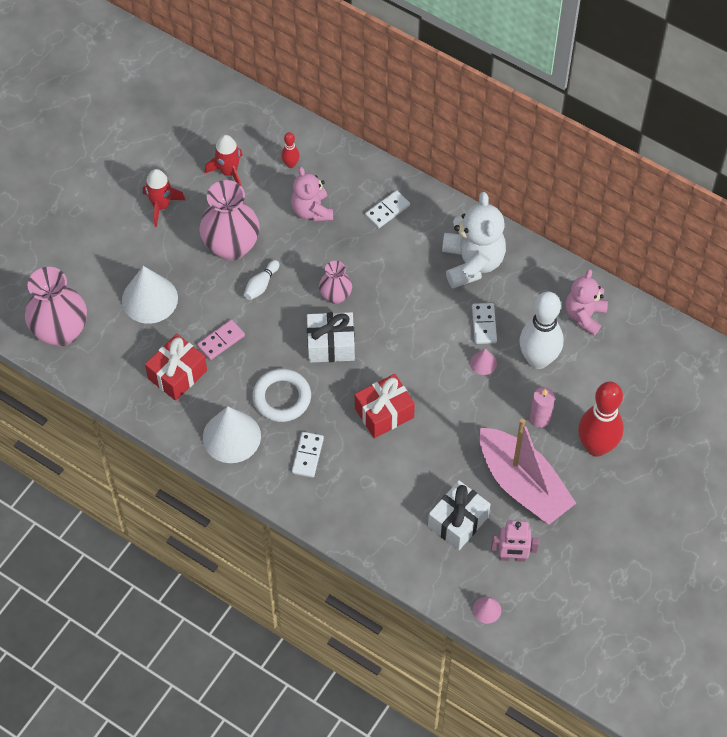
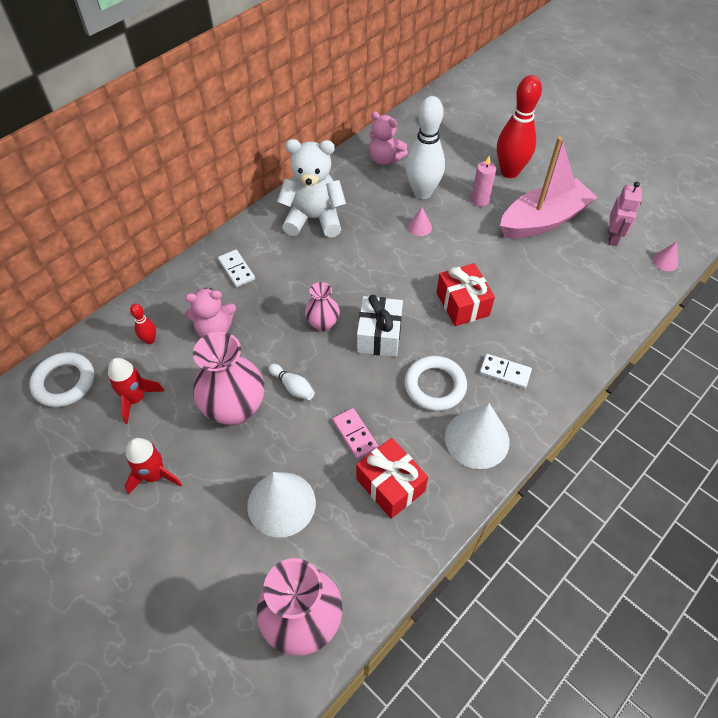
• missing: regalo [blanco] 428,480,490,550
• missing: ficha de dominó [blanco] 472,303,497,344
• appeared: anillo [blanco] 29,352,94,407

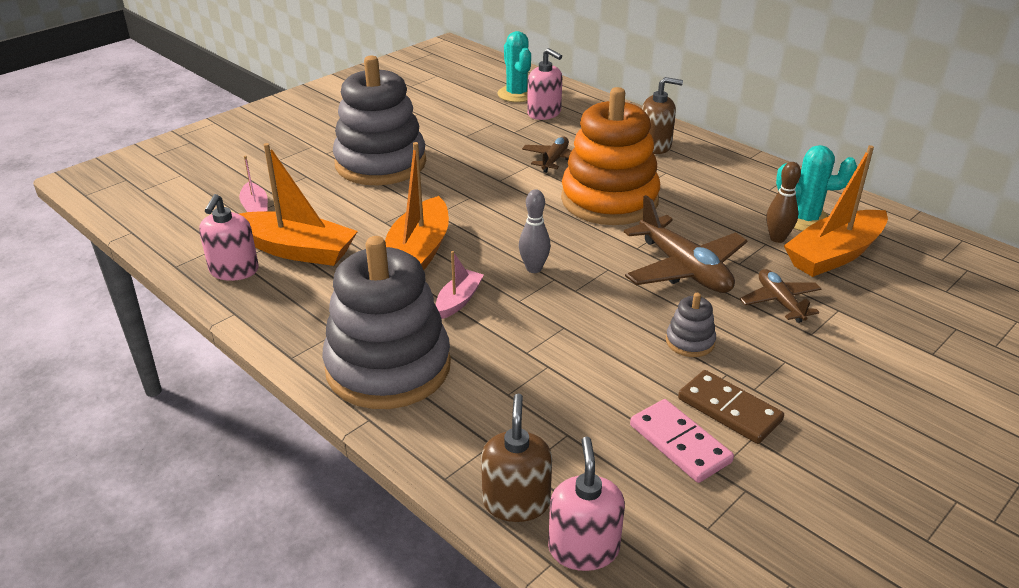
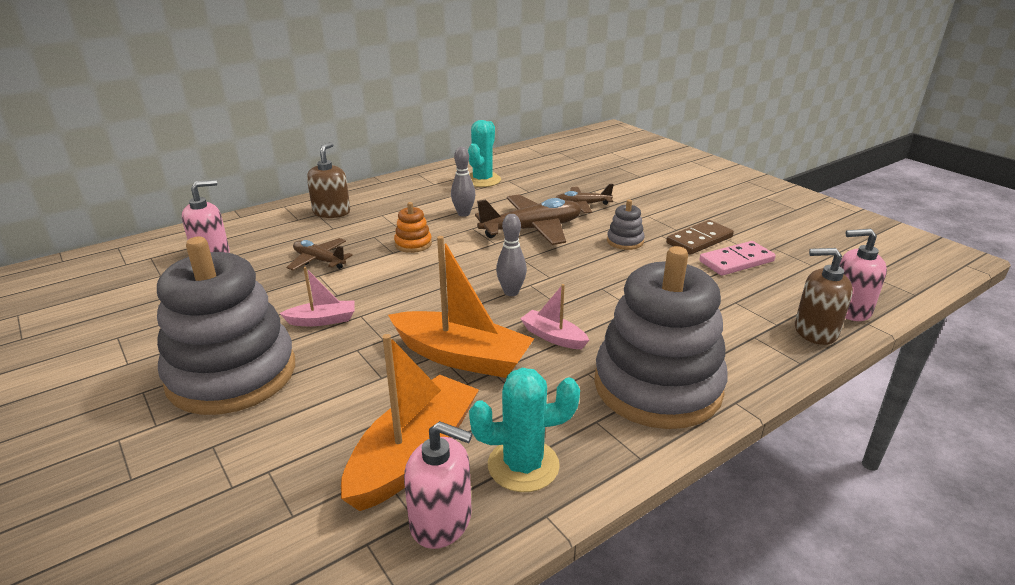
• missing: bolo [marrón] 767,162,801,243
• missing: barco [naranja] 784,145,888,277
• appeared: bolo [gris] 451,147,475,217
• relocated: barco [rosa] 239,155,268,212 to 279,267,354,326
• relocated: cactus [turquesa] 497,31,531,102 to 469,368,580,492
• size: juguete apilable [naranja] 561,87,660,225 = 394,202,432,253 x0.40

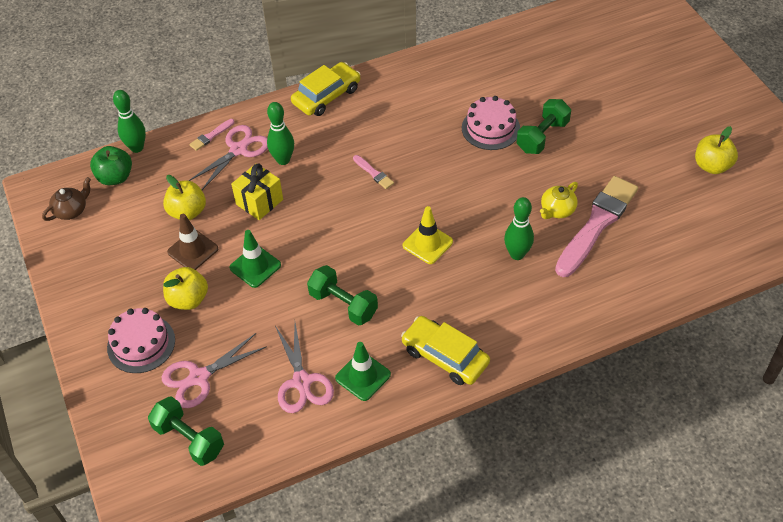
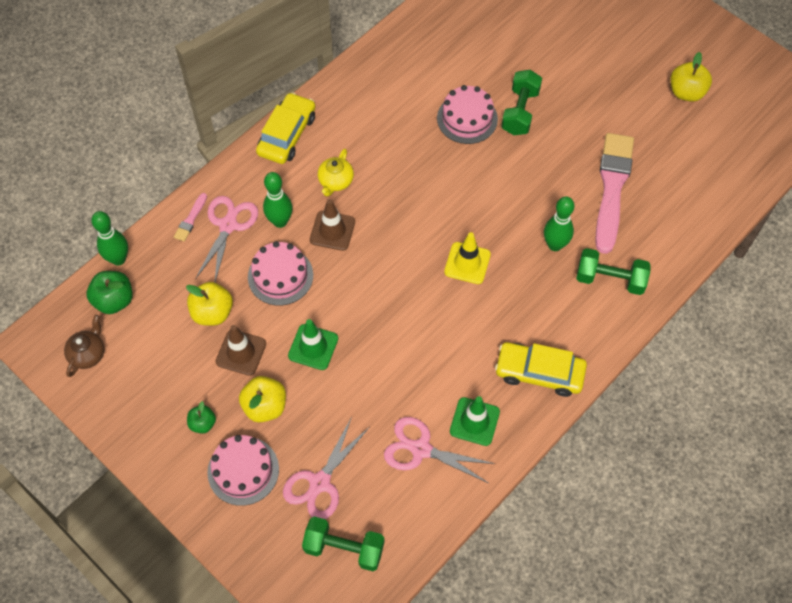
• missing: pincel [rosa] 353,155,394,189
• appeared: manzana [verde] 187,401,216,434
• appeared: cono de tráfico [marrón] 310,199,355,251
• relocated: mancuerna [verde] 307,265,378,325 to 576,248,651,295
• relocated: tetera [amarillo] 540,182,578,219 to 318,149,354,197
• exchanged: regalo [amarillo] 231,163,283,220 to tarta [rosa] 248,241,313,305
• spun: tijeras [rosa] 275,323,334,413 = 384,417,495,483 150 degrees clockwise

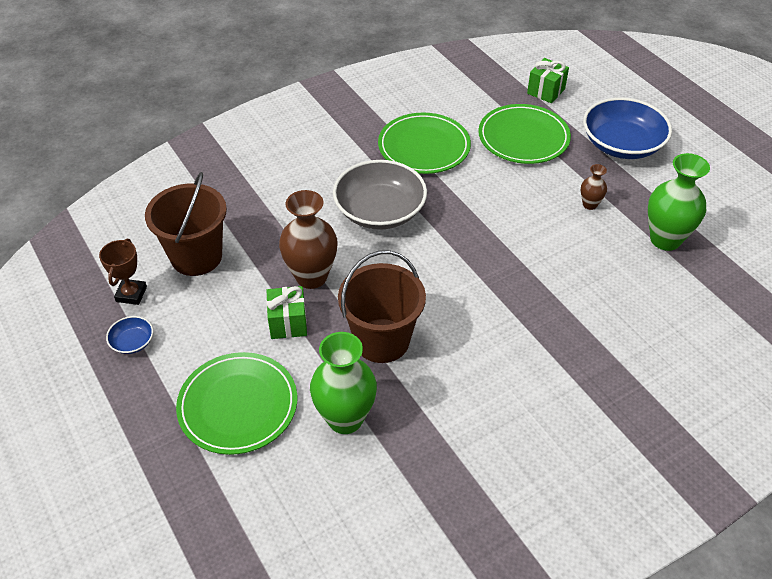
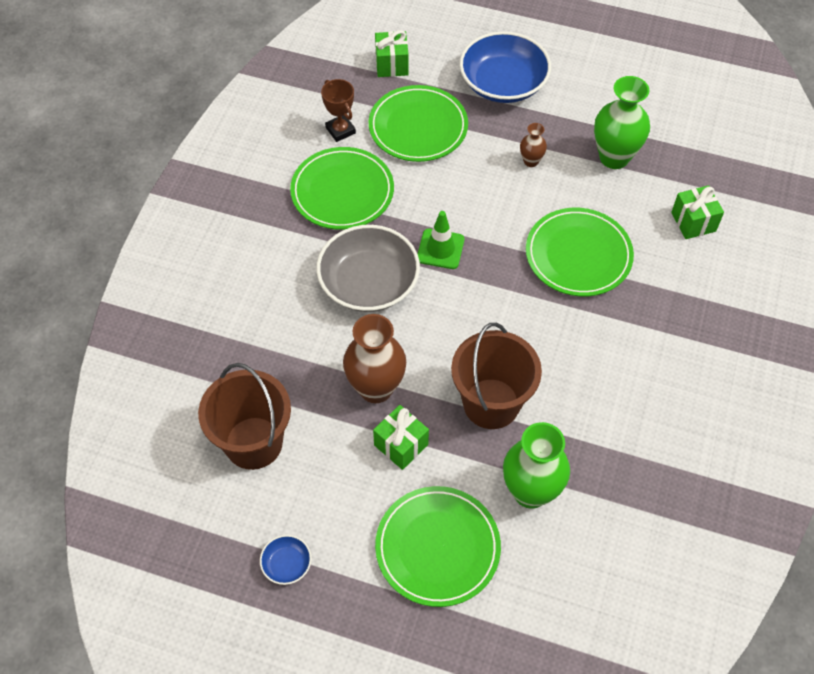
• appeared: cono de tráfico [verde] 418,211,465,269
• appeared: plato [verde] 526,208,634,296
• appeared: regalo [verde] 671,185,724,239
• relocated: trofeo [marrón] 99,238,147,305 to 321,79,356,142

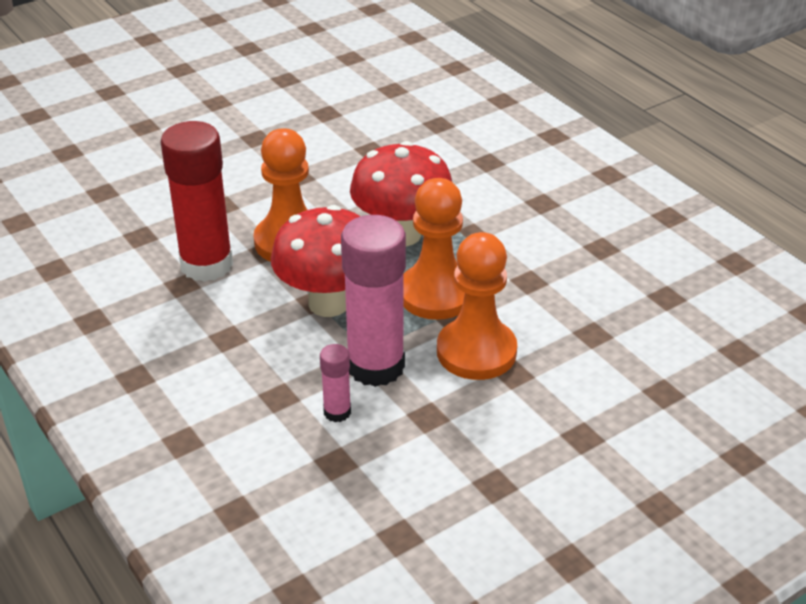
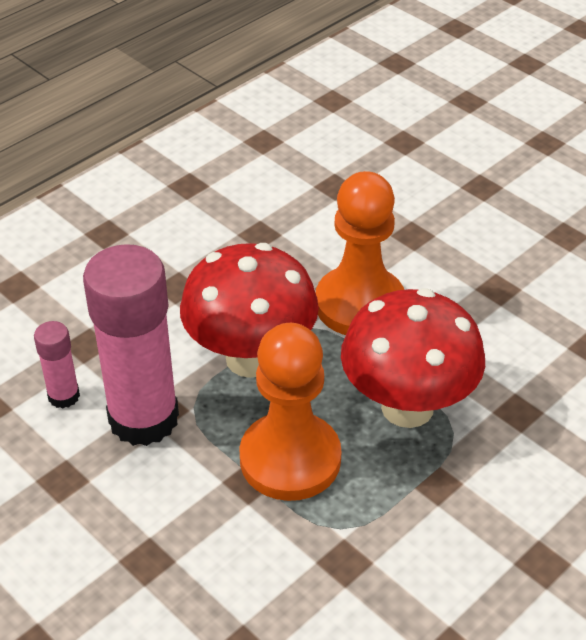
• missing: barra de pegamento [rojo] 161,121,233,282
• missing: peón [naranja] 437,232,517,380

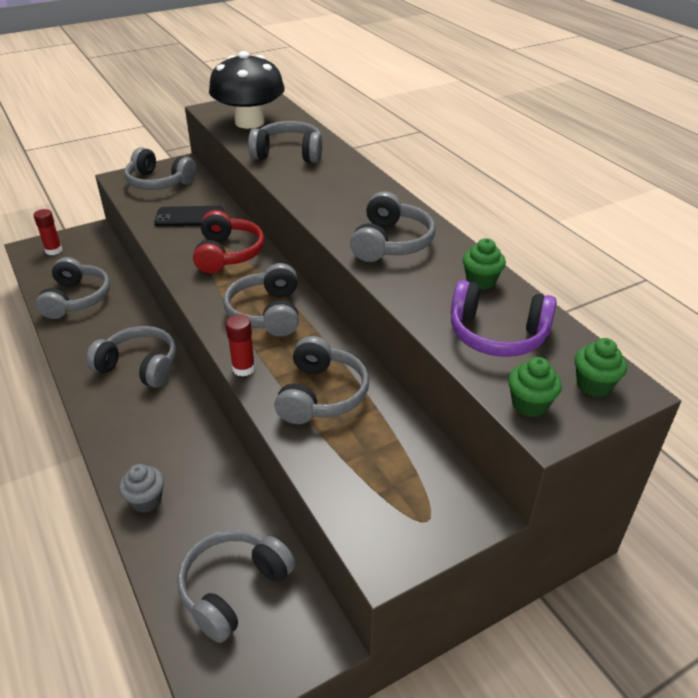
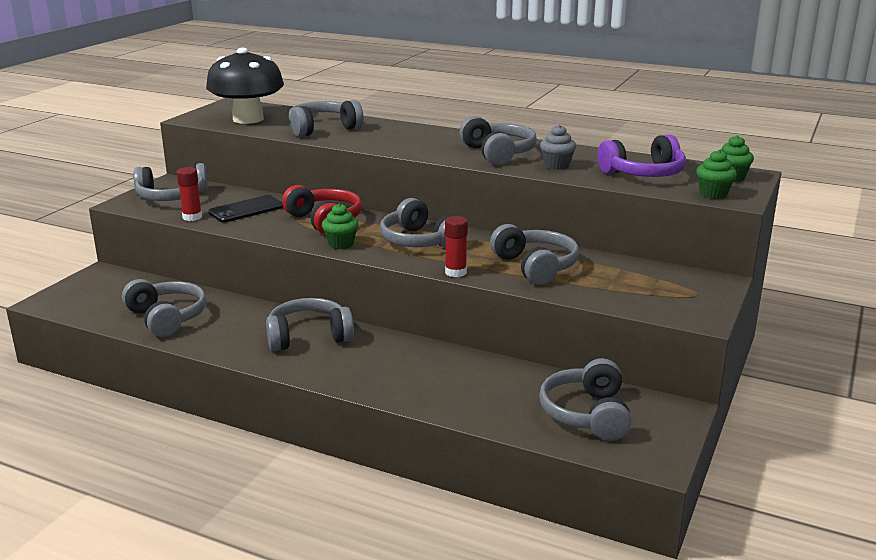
• relocated: barra de pegamento [rojo] 33,209,62,255 to 177,167,202,221
• relocated: magdalena [gris] 119,464,164,513 to 540,124,576,170
• relocated: magdalena [verde] 463,238,506,290 to 322,203,359,249

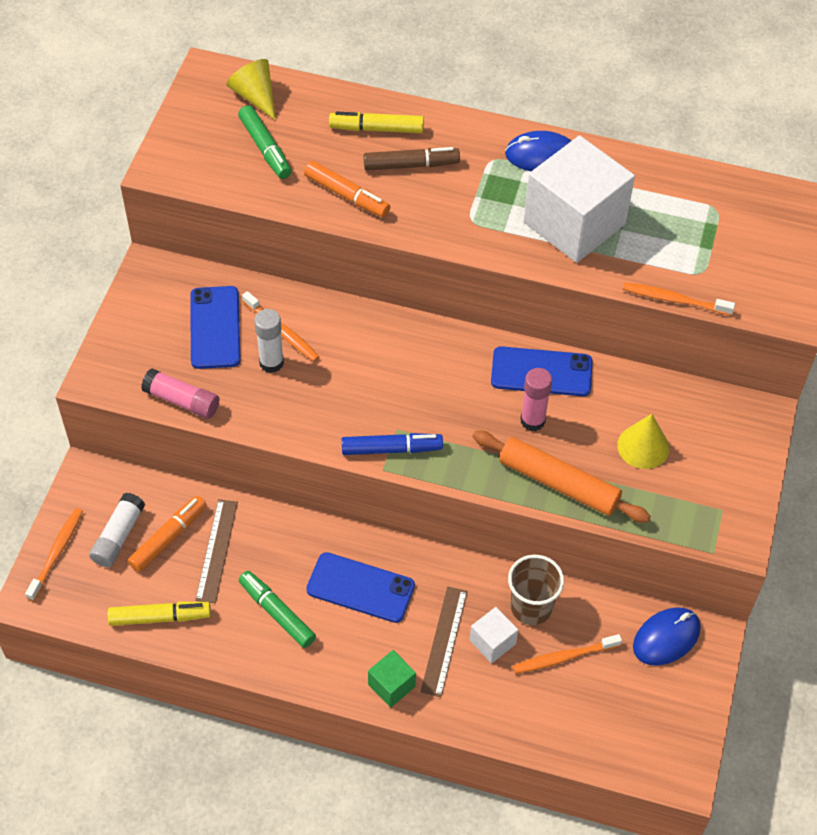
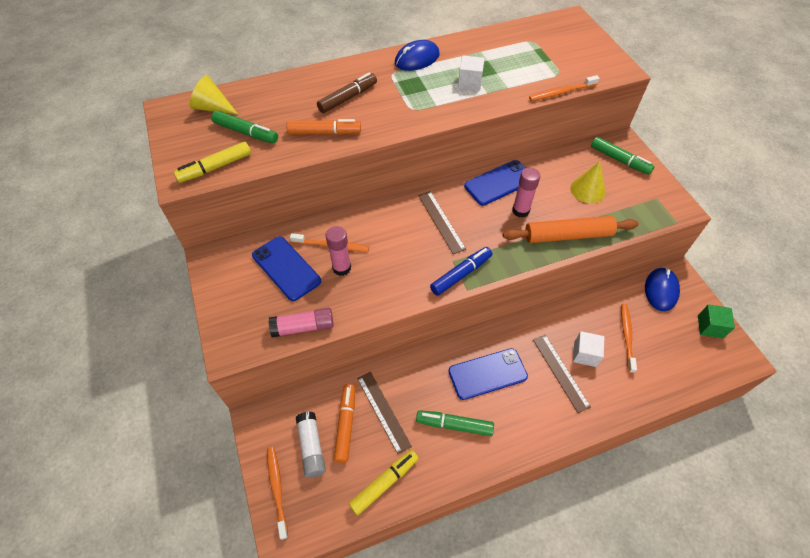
• missing: vaso [marrón] 508,555,564,625
• appeared: regla [marrón] 418,191,466,254
• appeared: rotulador [verde] 591,137,655,175
• relocated: rotulador [amarillo] 329,112,424,133 to 173,141,251,183
• relocated: cubo [verde] 368,650,416,708 to 698,304,735,338
• colour: barra de pegamento [blanco] 254,309,284,373 to barra de pegamento [rosa] 326,226,351,276
• spun: cepillo de dientes [naranja] 513,634,622,674 = 621,304,637,373 150 degrees clockwise
• size: cubo [blanco] 524,136,635,263 = 458,56,485,91 x0.44

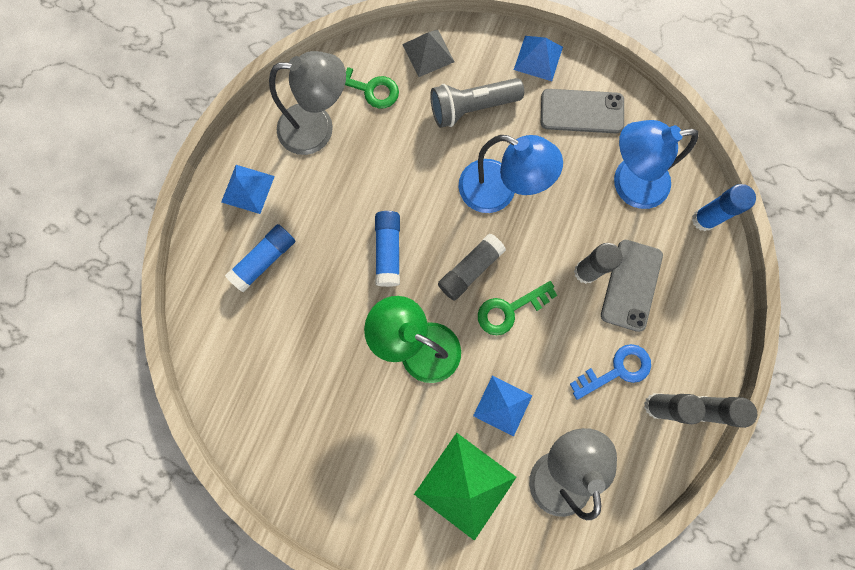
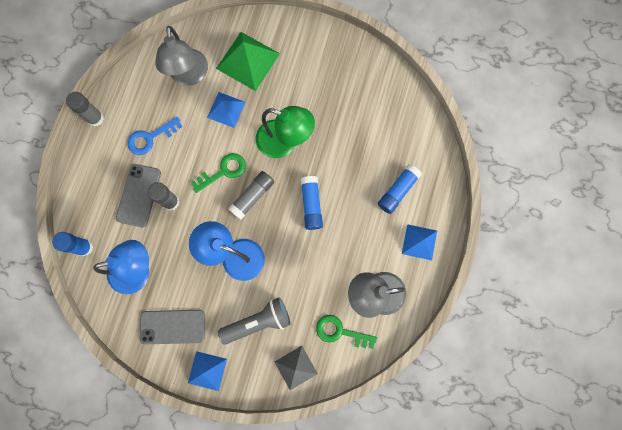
• missing: barra de pegamento [gris] 644,393,706,424

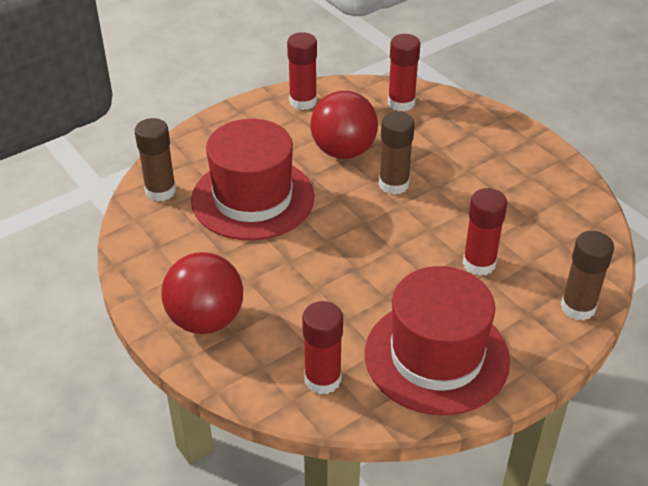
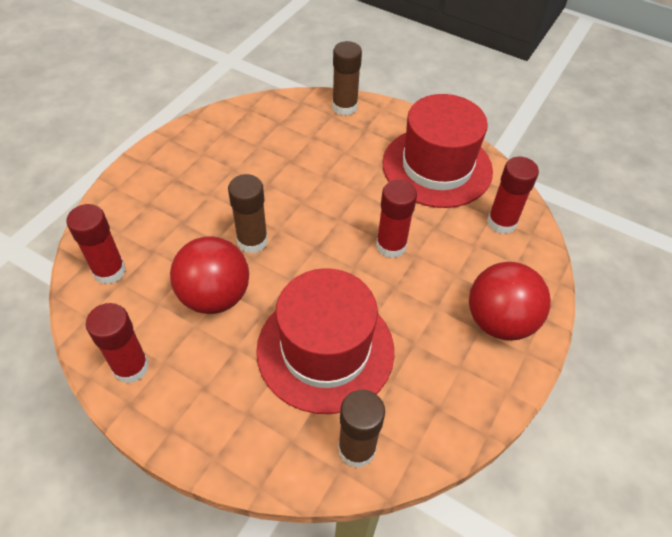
• relocated: barra de pegamento [rojo] 463,188,507,276 to 376,180,417,258

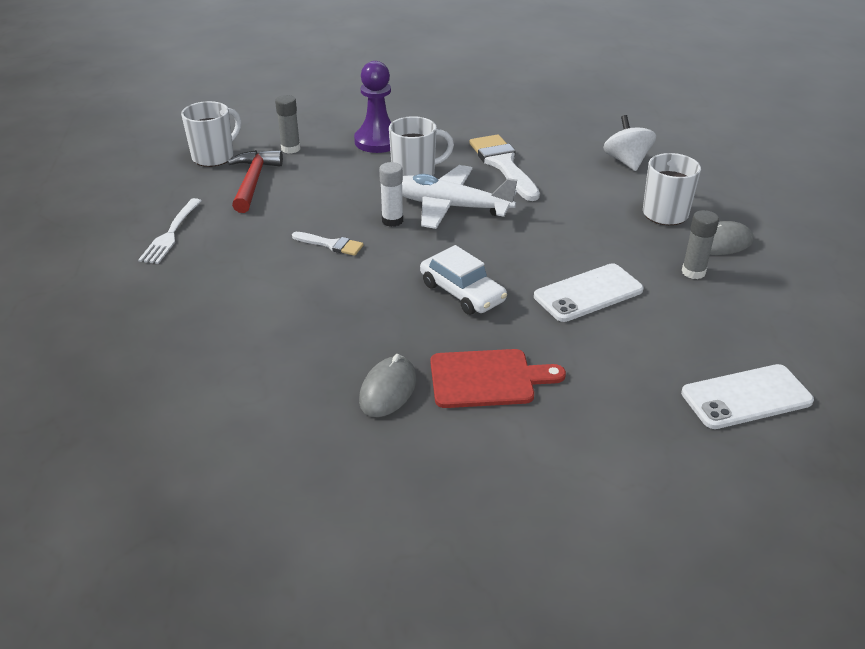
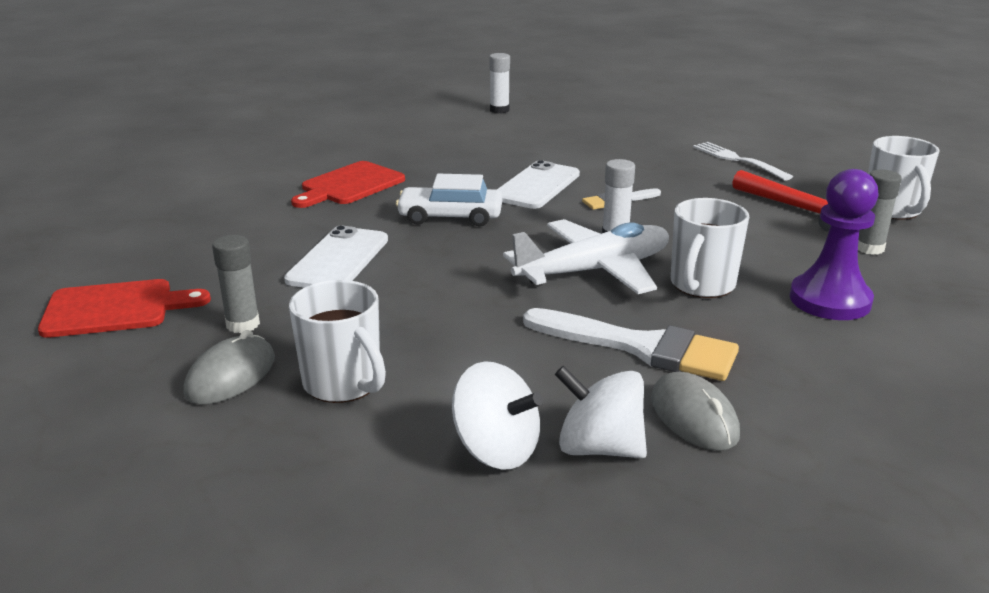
• appeared: tabla de cortar [rojo] 38,279,211,338
• appeared: barra de pegamento [blanco] 489,53,510,114
• appeared: peonza [blanco] 555,366,647,458
• relocated: ratón [gris] 359,354,416,417 to 651,372,740,451
• relocated: móvil [blanco] 681,364,814,429 to 497,160,580,209

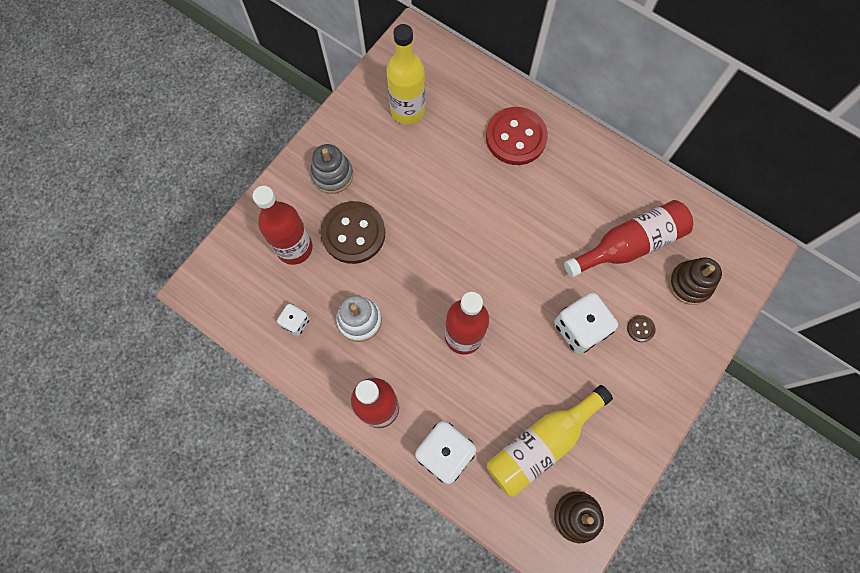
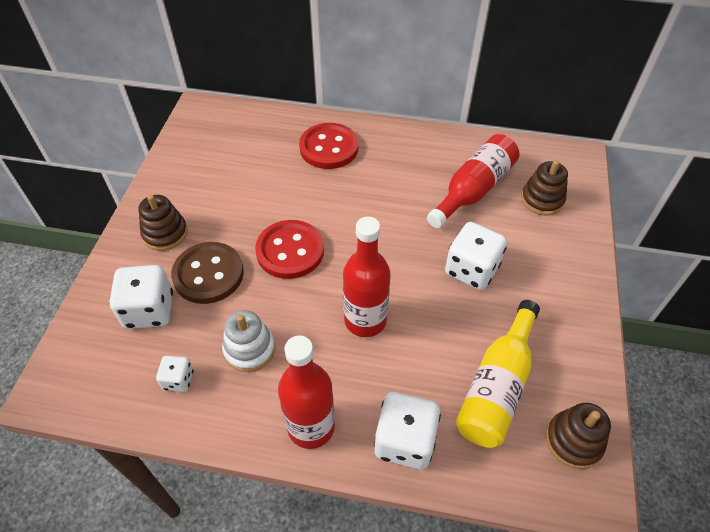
• missing: botella [amarillo] 386,24,425,125
• missing: botón [marrón] 627,315,656,342
• appeared: botón [rojo] 255,220,324,279
• exchanged: botella [rojo] 253,186,313,265 to dado [blanco] 109,265,173,329
• colour: juguete apilable [gris] 310,144,353,194 to juguete apilable [marrón] 138,194,188,251

